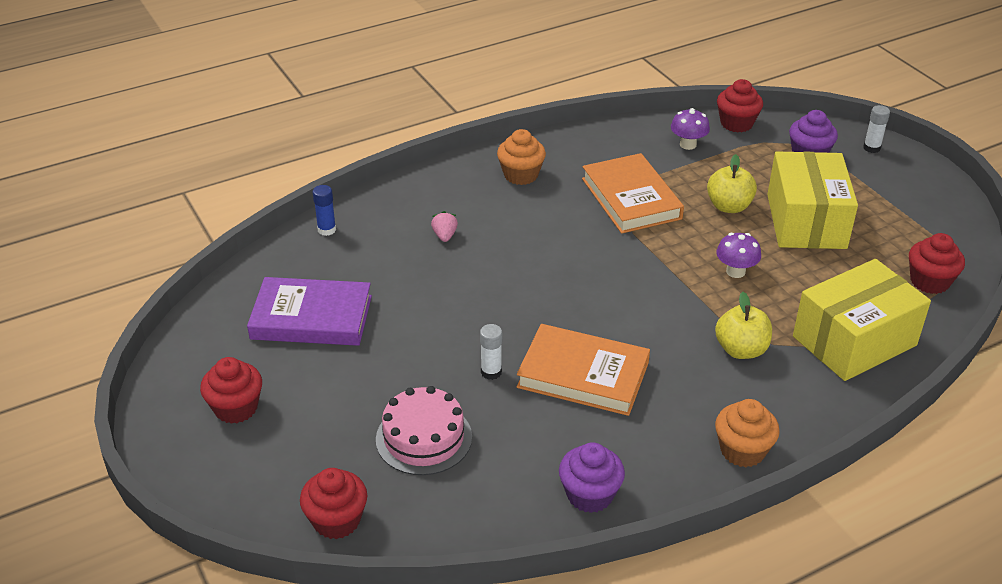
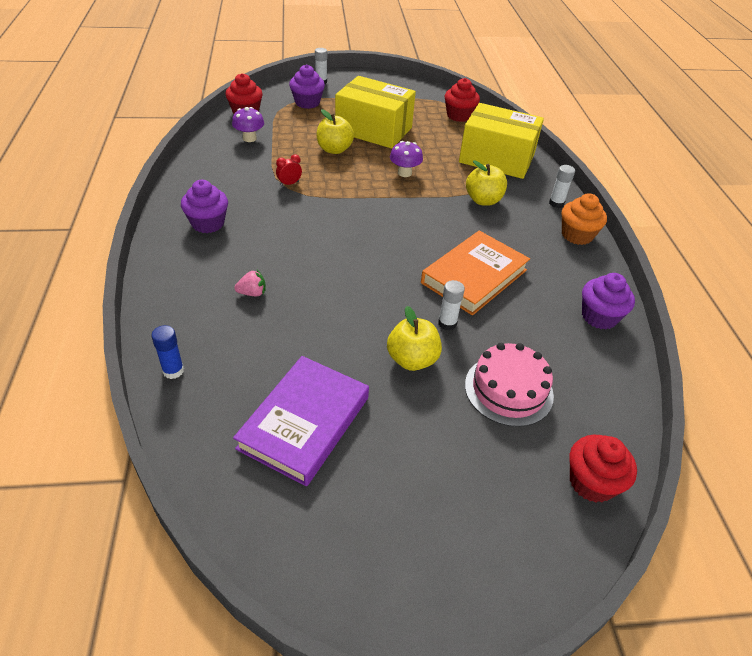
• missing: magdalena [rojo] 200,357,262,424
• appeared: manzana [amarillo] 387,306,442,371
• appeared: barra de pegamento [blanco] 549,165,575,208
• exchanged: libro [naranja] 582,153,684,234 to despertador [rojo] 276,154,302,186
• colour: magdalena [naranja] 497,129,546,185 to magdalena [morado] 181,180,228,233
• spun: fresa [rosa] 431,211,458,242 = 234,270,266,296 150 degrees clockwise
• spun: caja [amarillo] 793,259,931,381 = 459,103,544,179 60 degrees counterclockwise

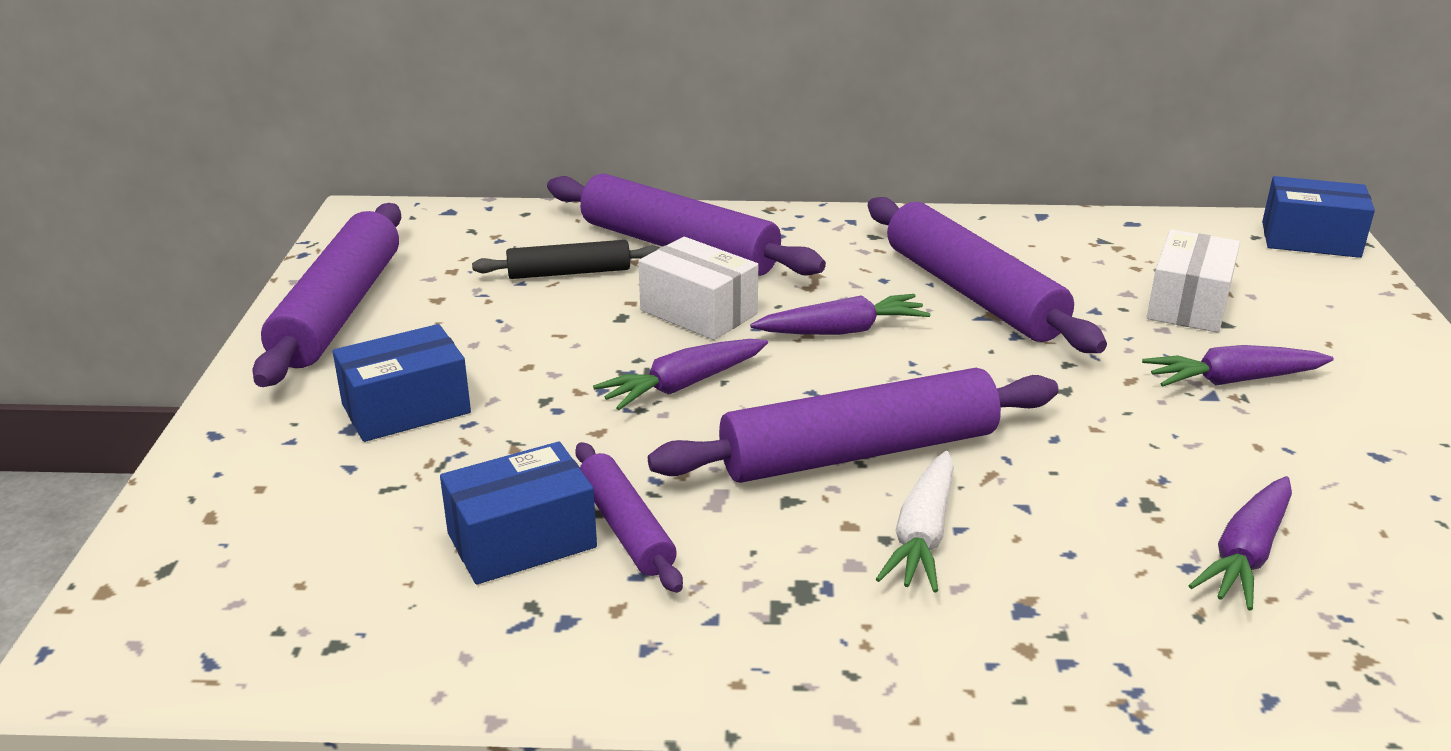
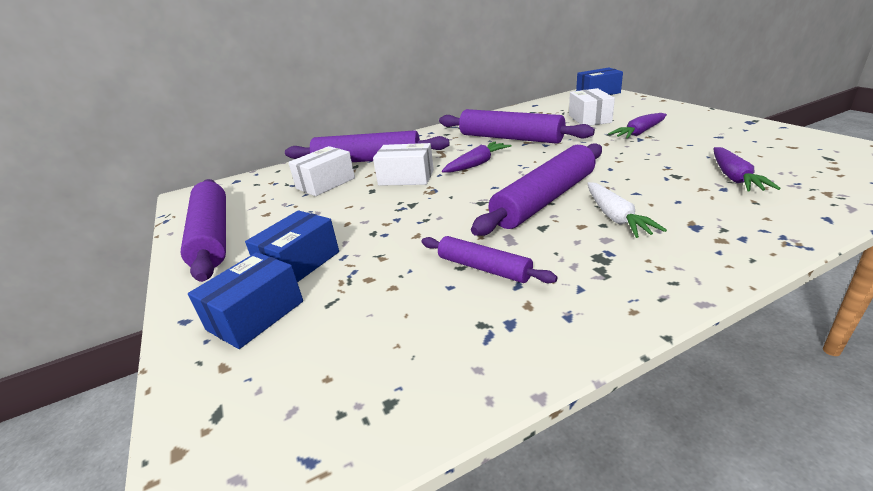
• missing: zanahoria [morado] 593,339,768,410
• relocated: caja [azul] 440,442,597,585 to 188,252,303,349
• exchanged: rodillo [negro] 472,240,660,279 to caja [blanco] 288,146,355,196

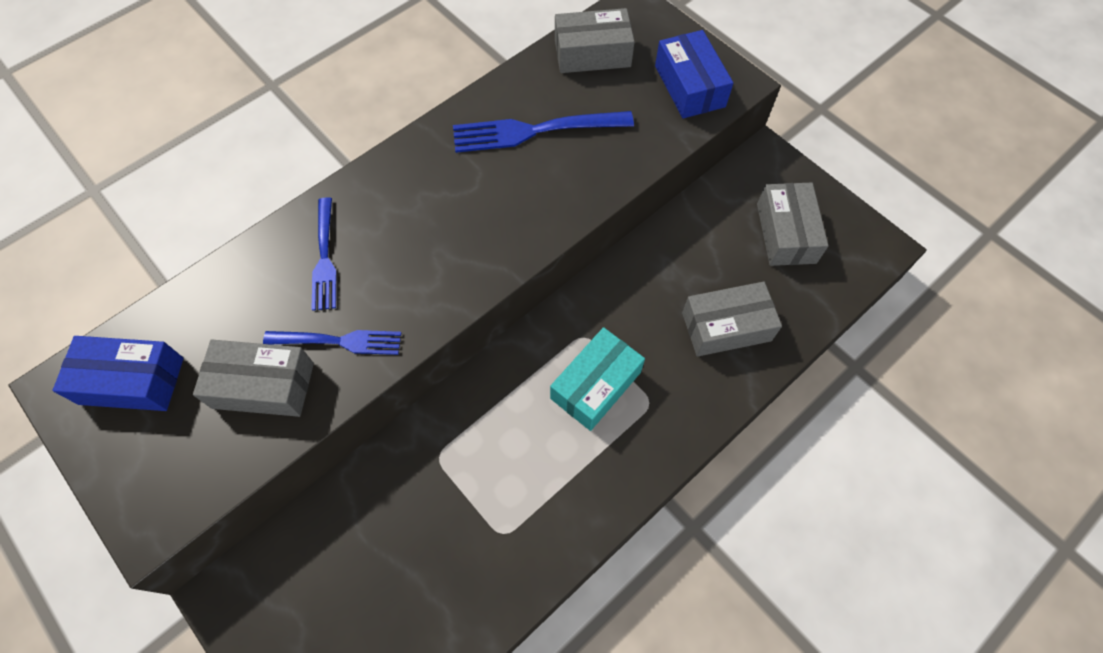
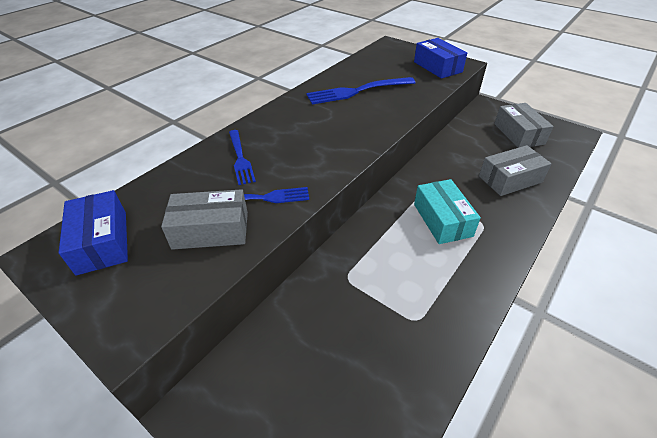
• missing: caja [gris] 555,8,635,73
• spun: caja [azul] 53,336,184,411 = 59,190,128,276 75 degrees clockwise
• spun: caja [turquesa] 550,327,645,431 = 414,179,481,244 45 degrees counterclockwise

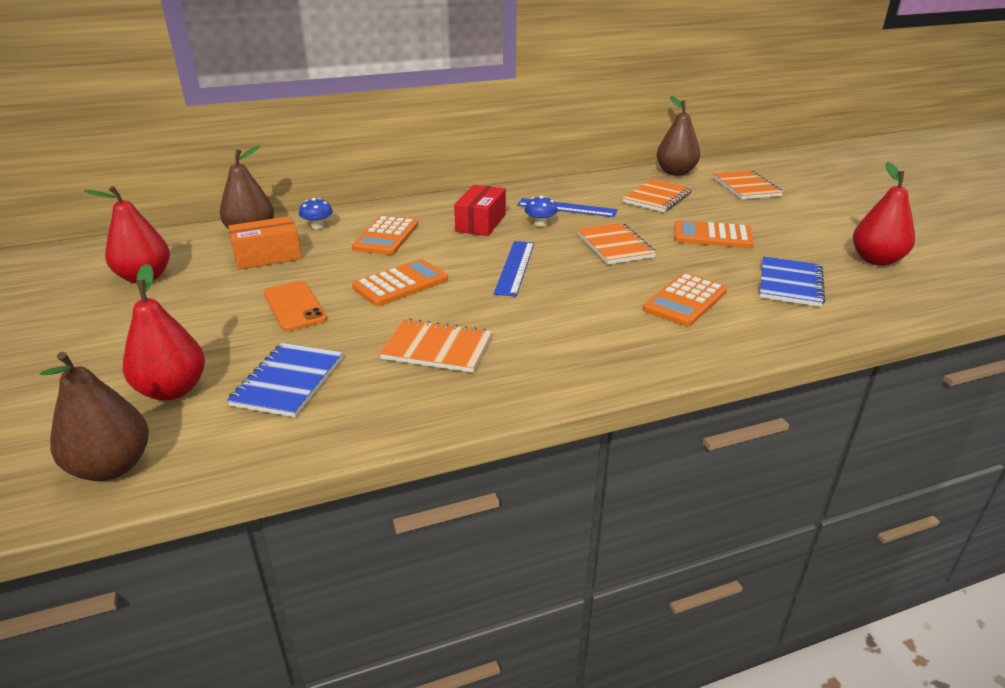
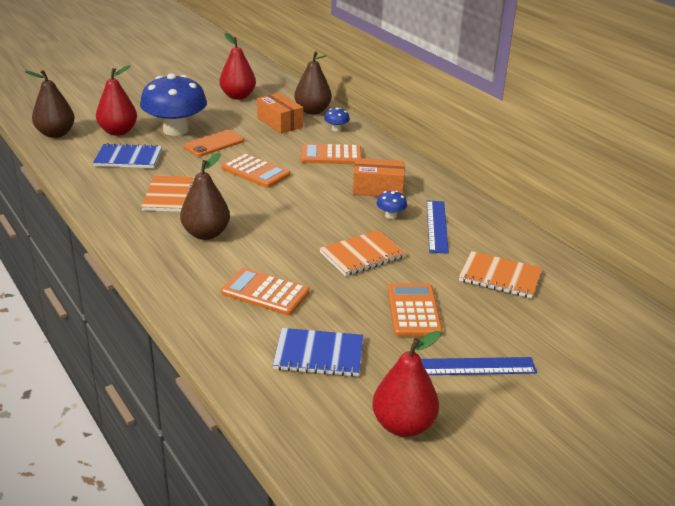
• missing: cuaderno [naranja] 713,170,783,199
• appeared: seta [azul] 140,73,207,136
• relocated: regla [azul] 494,241,534,296 to 421,357,537,375
• relocated: pera [marrón] 657,96,700,176 to 180,153,230,240
• colour: caja [rojo] 454,185,506,236 to caja [naranja] 353,158,405,196

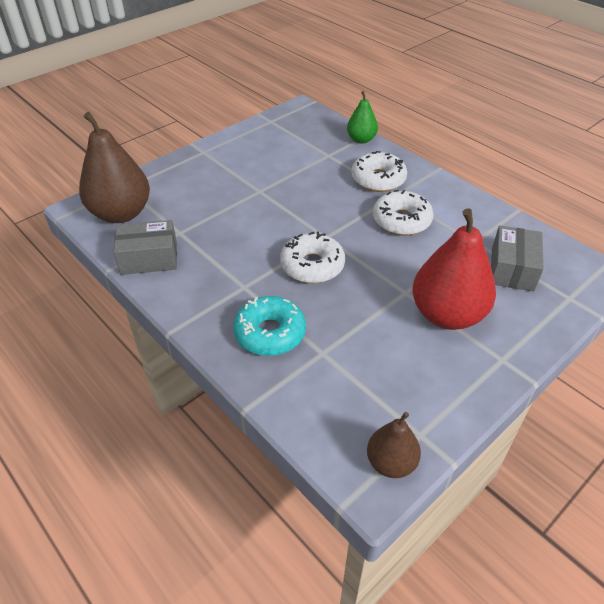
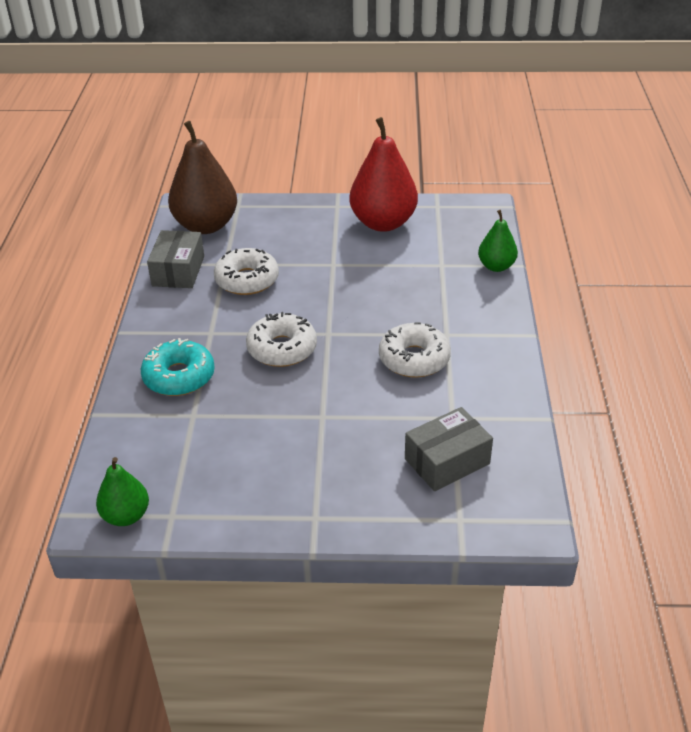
• relocated: rosquilla [blanco] 352,151,407,192 to 214,248,279,295
• relocated: pera [rojo] 412,208,496,330 to 349,117,418,232
• colour: pera [marrón] 367,412,421,478 to pera [verde] 96,457,149,526
• spun: caja [gris] 114,220,177,275 = 147,230,204,288 60 degrees clockwise

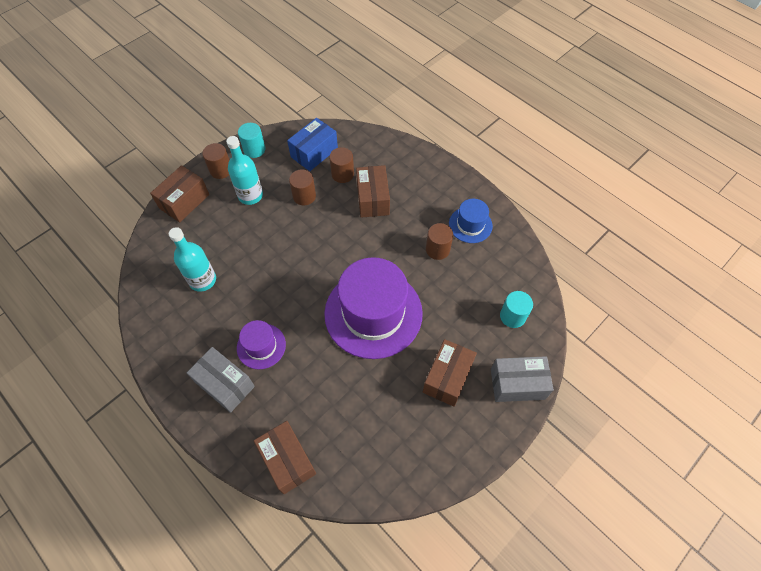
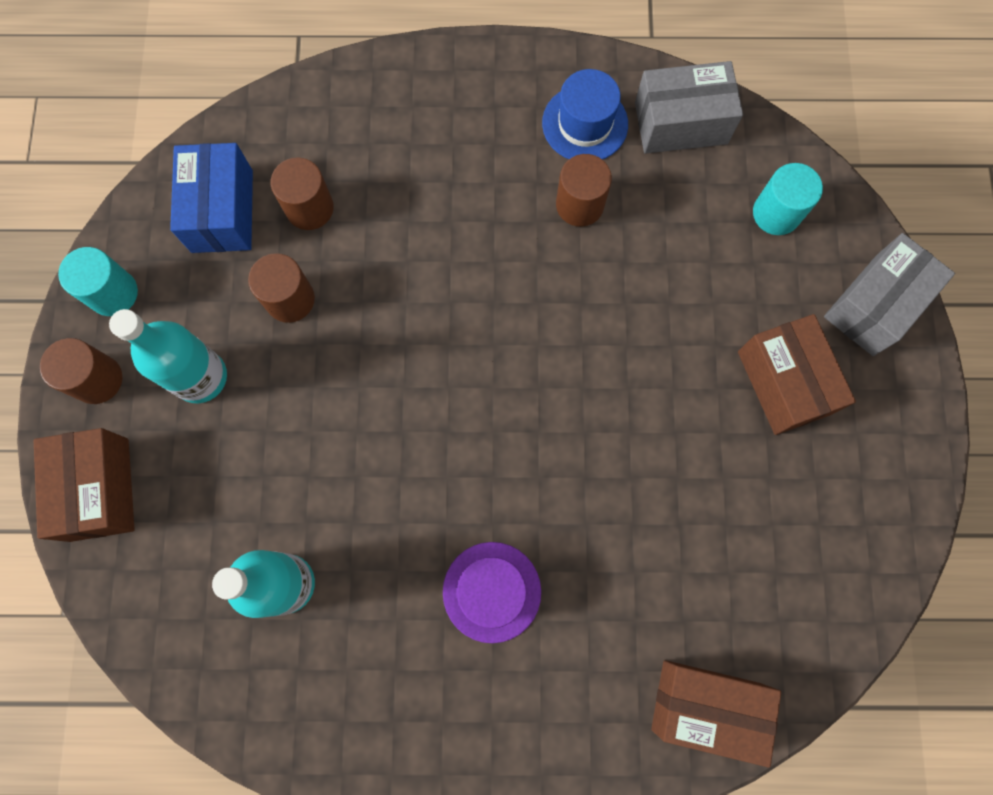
• missing: sombrero [morado] 324,257,423,359
• missing: caja [marrón] 356,165,390,218
• relocated: caja [gris] 187,347,255,413 to 635,61,743,154

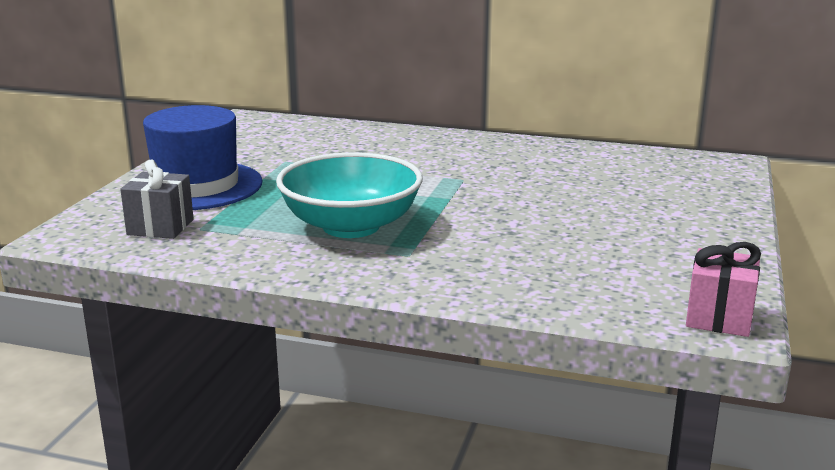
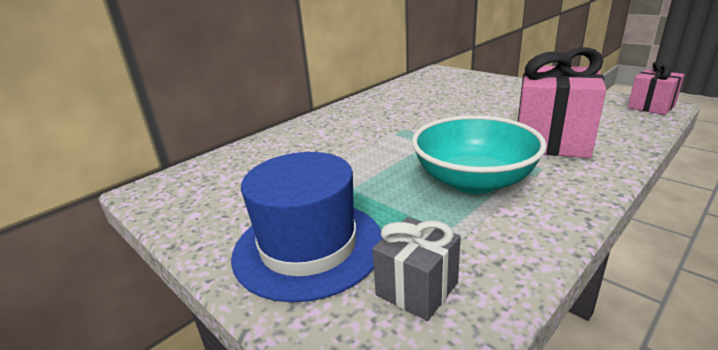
• appeared: regalo [rosa] 518,47,606,158

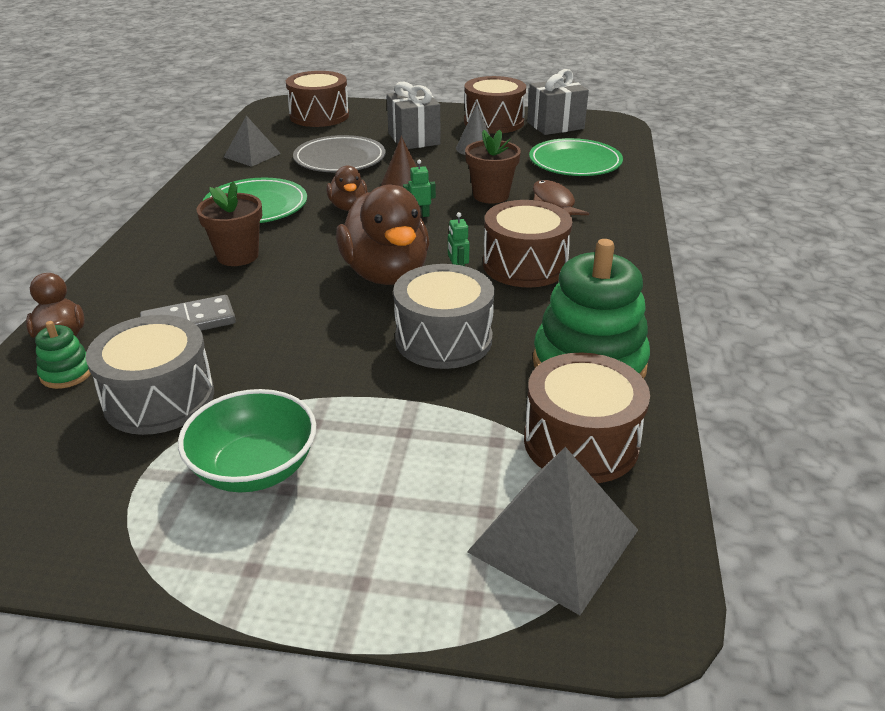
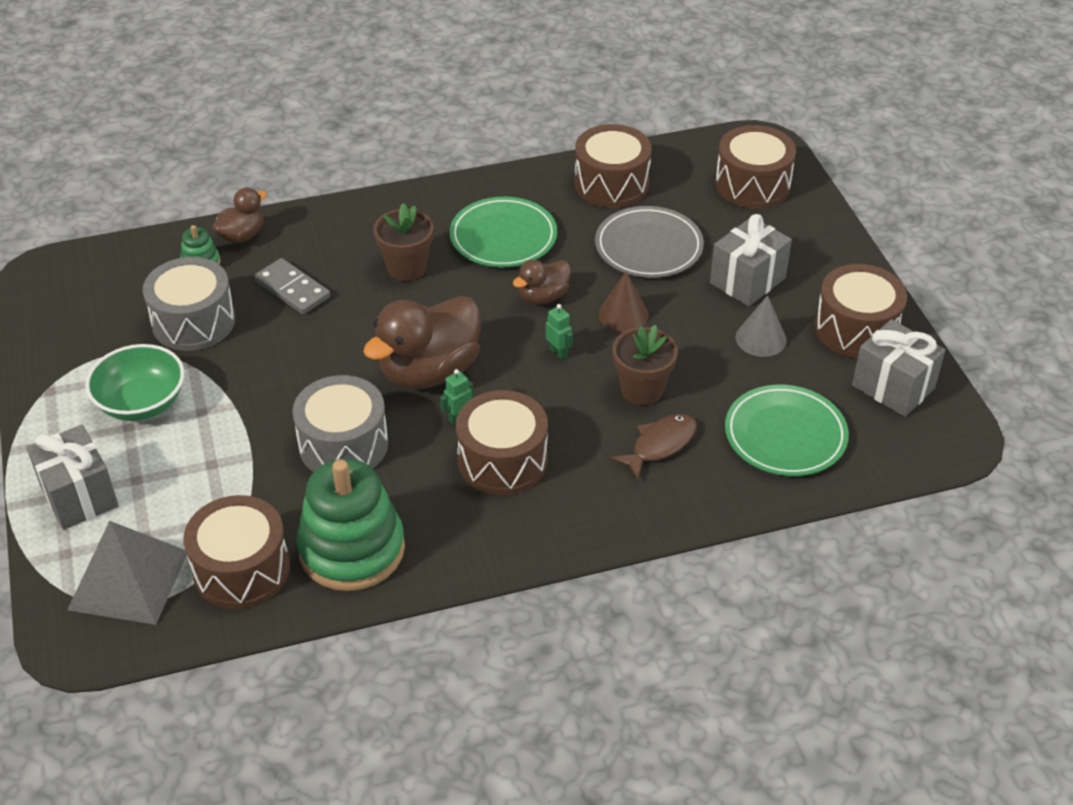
• appeared: regalo [gris] 26,425,119,530
• exchanged: pirámide [gris] 224,115,281,167 to tambor [marrón] 574,124,652,208

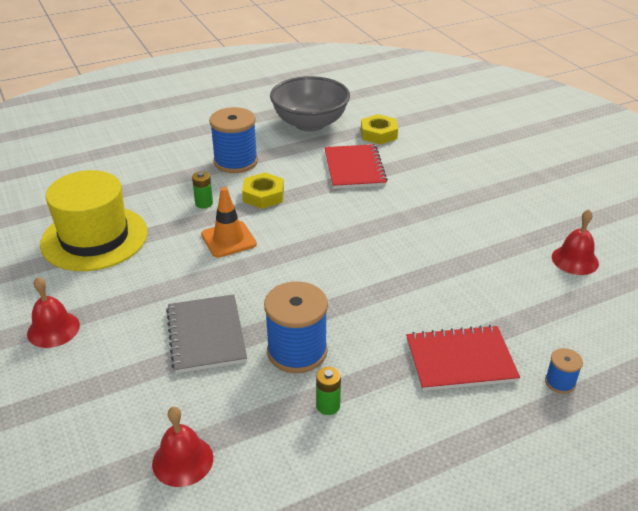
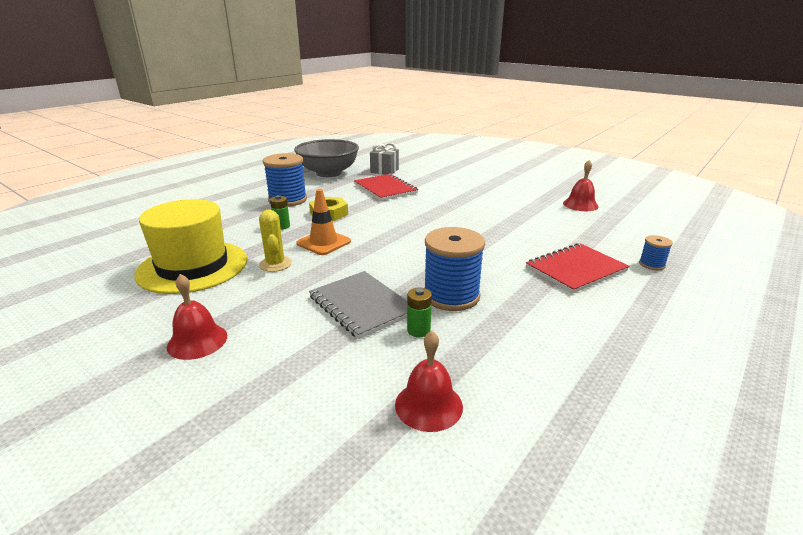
• appeared: cactus [amarillo] 259,210,292,272
• relocated: pila [verde] 316,367,341,415 to 407,288,432,337
• exchanged: tuerca [amarillo] 361,114,398,145 to regalo [gris] 370,143,399,175

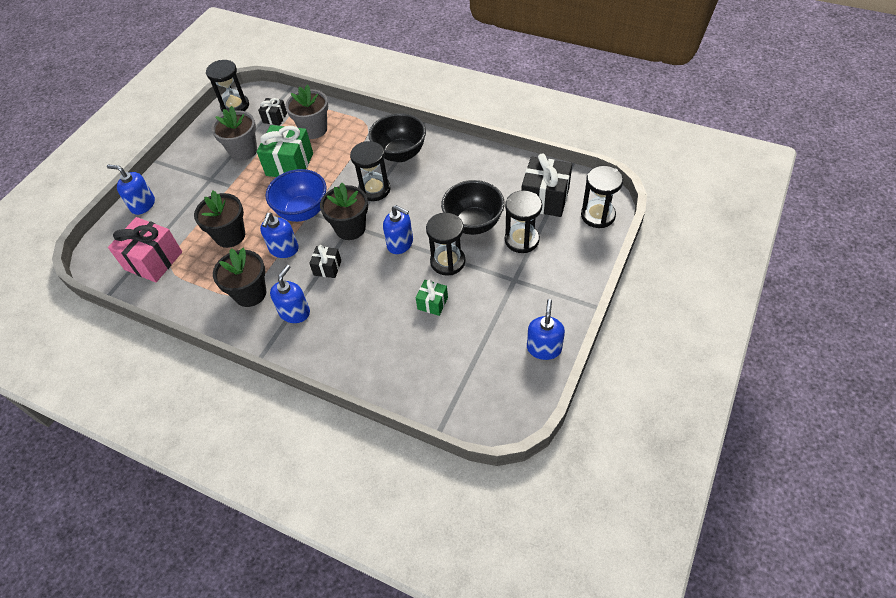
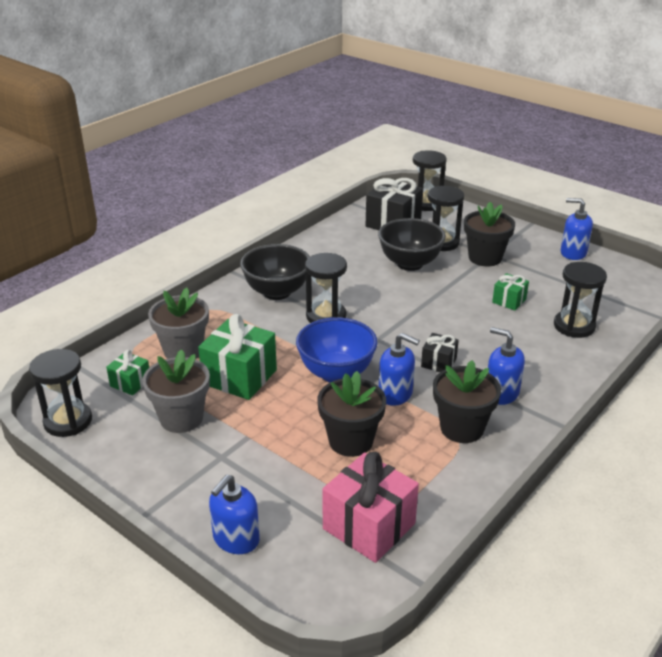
• missing: dispensador de jabón [azul] 383,205,413,254
• relocated: maceta [negro] 320,183,368,240 to 464,202,515,267
• relocated: reloj de arena [negro] 426,213,465,276 to 554,262,607,338
• colour: regalo [negro] 258,98,287,125 to regalo [verde] 106,350,149,395

